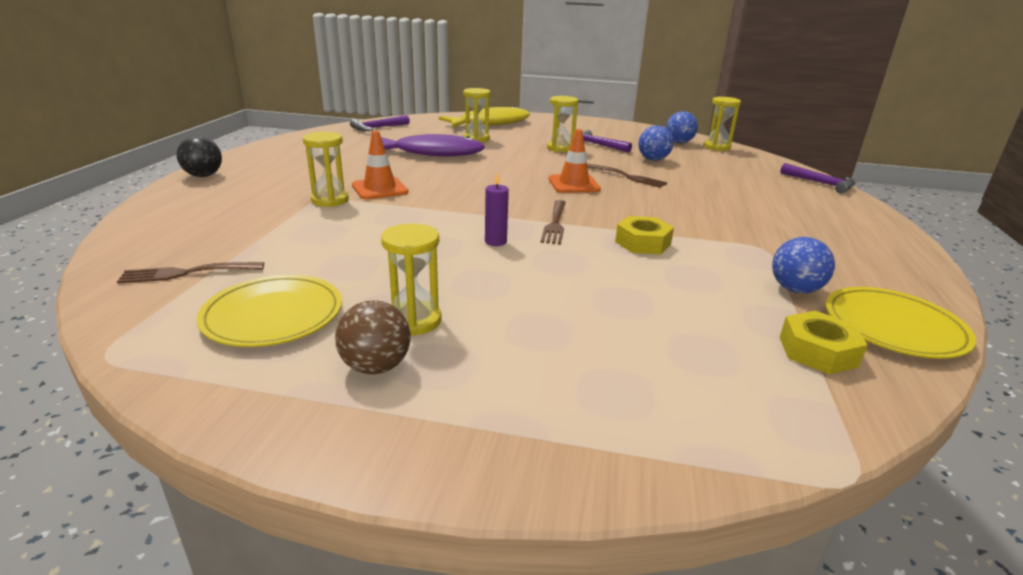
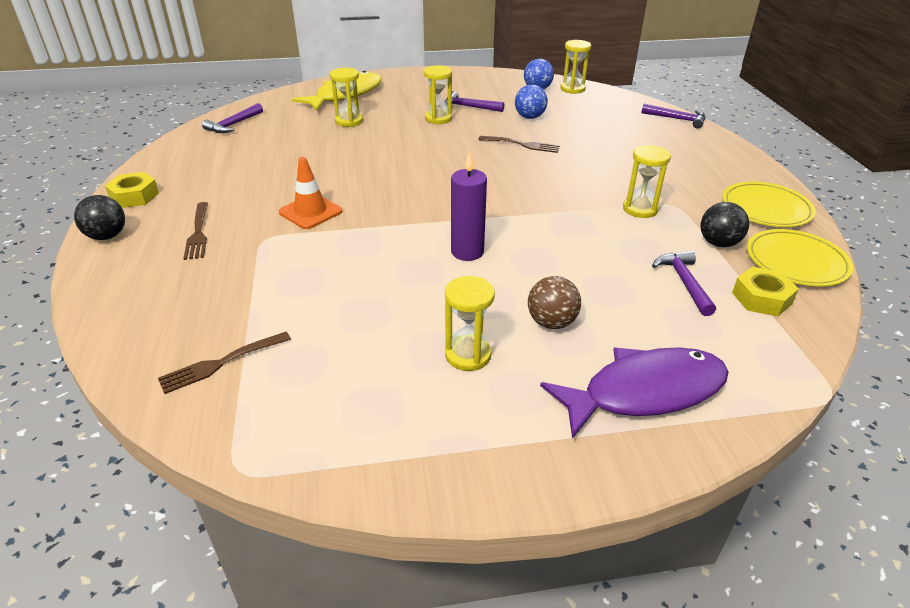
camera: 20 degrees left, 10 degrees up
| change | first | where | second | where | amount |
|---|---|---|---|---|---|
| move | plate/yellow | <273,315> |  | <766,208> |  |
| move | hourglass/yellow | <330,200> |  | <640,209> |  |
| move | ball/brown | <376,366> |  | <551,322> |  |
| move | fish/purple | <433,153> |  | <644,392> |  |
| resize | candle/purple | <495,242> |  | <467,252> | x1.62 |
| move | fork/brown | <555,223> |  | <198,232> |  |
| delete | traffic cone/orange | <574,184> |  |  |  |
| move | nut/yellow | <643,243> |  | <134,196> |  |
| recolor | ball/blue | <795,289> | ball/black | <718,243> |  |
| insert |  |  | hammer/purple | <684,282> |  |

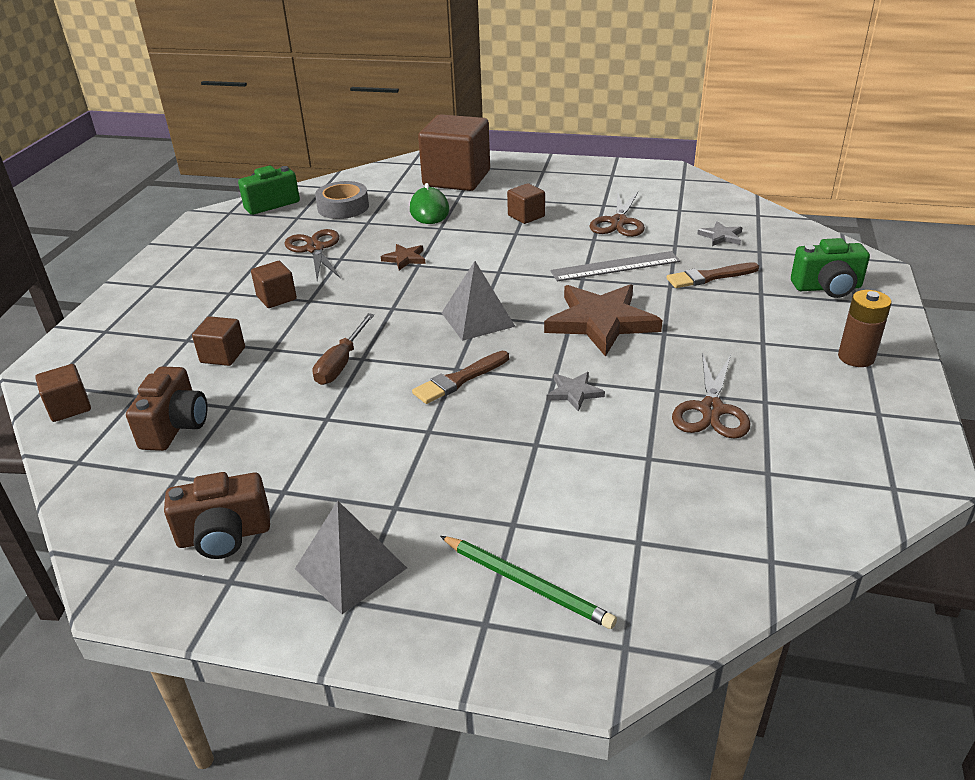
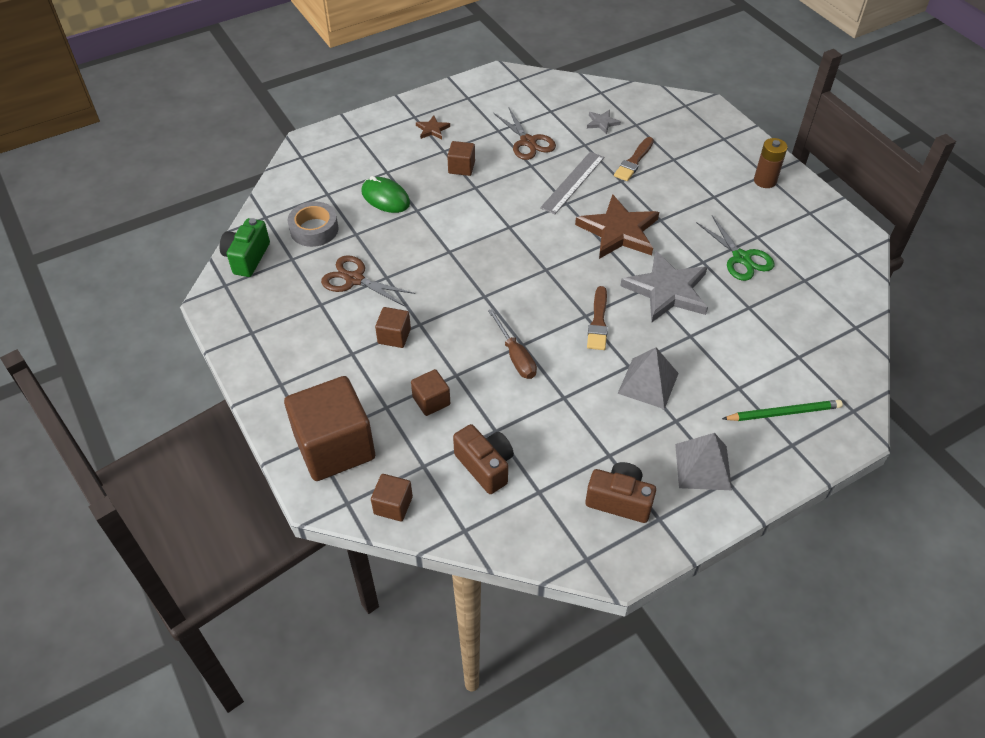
camera: 45 degrees left, 15 degrees up
| change | first | where | second | where | amount |
|---|---|---|---|---|---|
| rotate | camera/brown | <224,536> |  | <619,500> | 105 degrees counterclockwise |
| move | star/brown | <405,258> |  | <432,129> |  |
| move | cube/brown | <456,179> |  | <334,447> |  |
| move | pyramid/grey | <477,319> |  | <648,383> |  |
| resize | star/grey | <574,393> |  | <667,290> | x2.21 |
| recolor | scissors/brown | <711,410> | scissors/green | <741,258> |  |
| delete | camera/green | <827,288> |  |  |  |

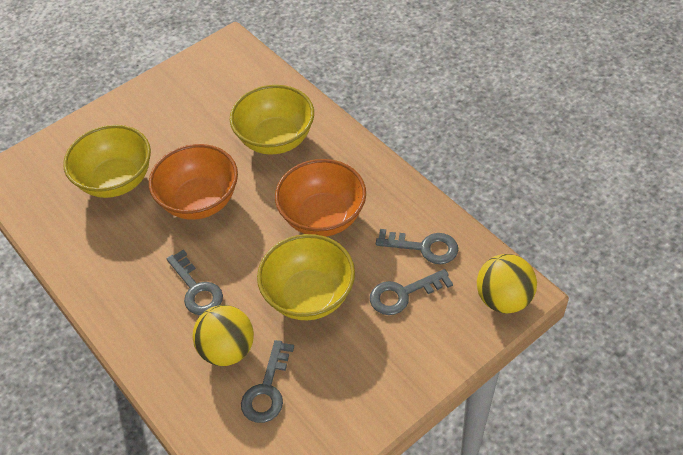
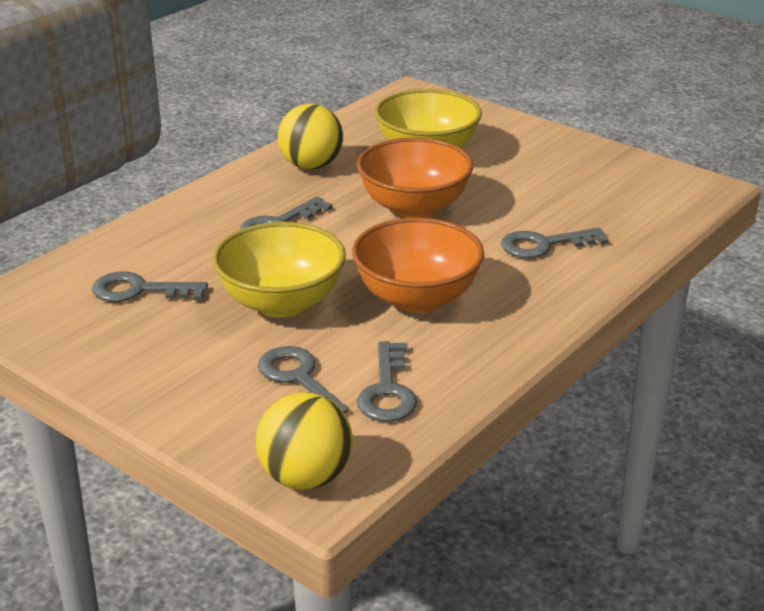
camera: 75 degrees right, 20 degrees down
| change | first | where | second | where | amount |
|---|---|---|---|---|---|
| move | ball/yellow | <228,350> |  | <311,166> |  |
| replace | bowl/yellow | <276,139> | key/grey | <544,245> |  |

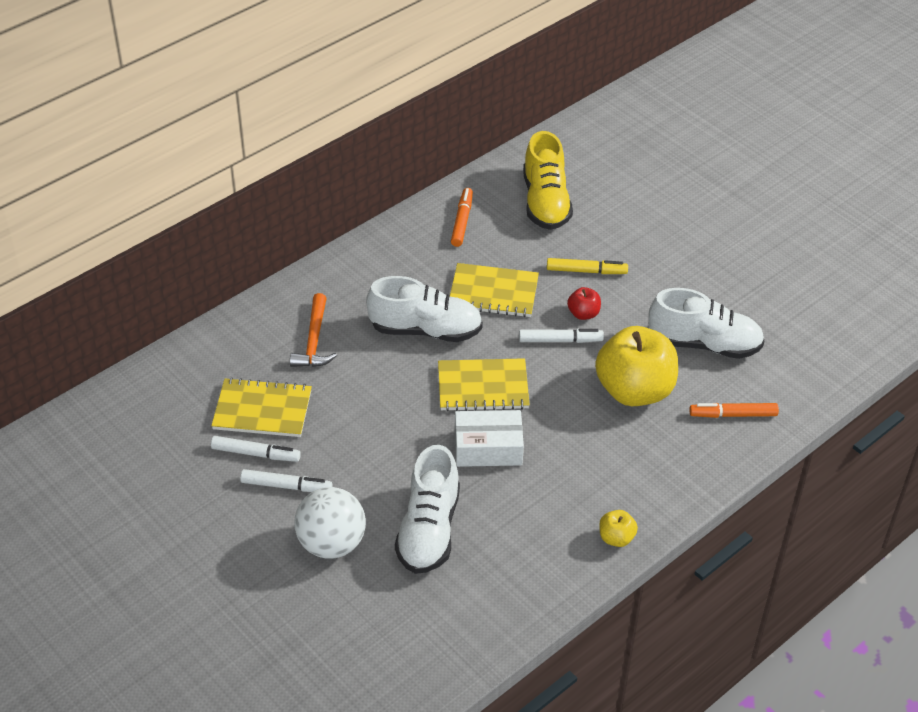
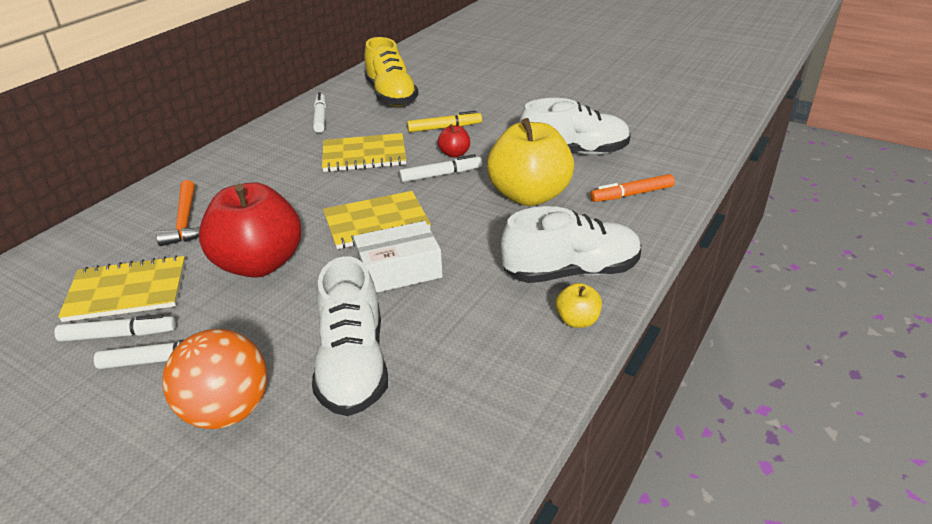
camera: 15 degrees left, 10 degrees down
| change | first | where | second | where | amount |
|---|---|---|---|---|---|
| recolor | ball/white | <331,543> | ball/orange | <227,411> |  |
| move | shoe/white | <425,330> |  | <571,272> |  |
| recolor | marker/orange | <462,221> | marker/white | <320,117> |  |
| insert |  |  | apple/red | <259,264> |  |

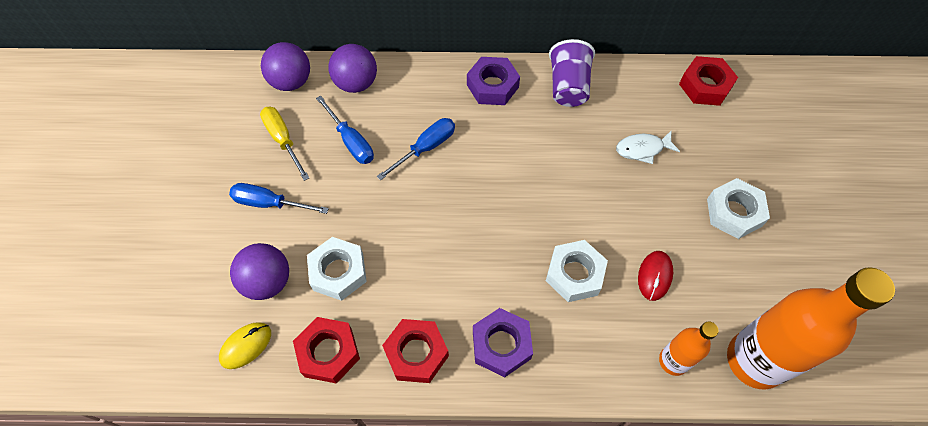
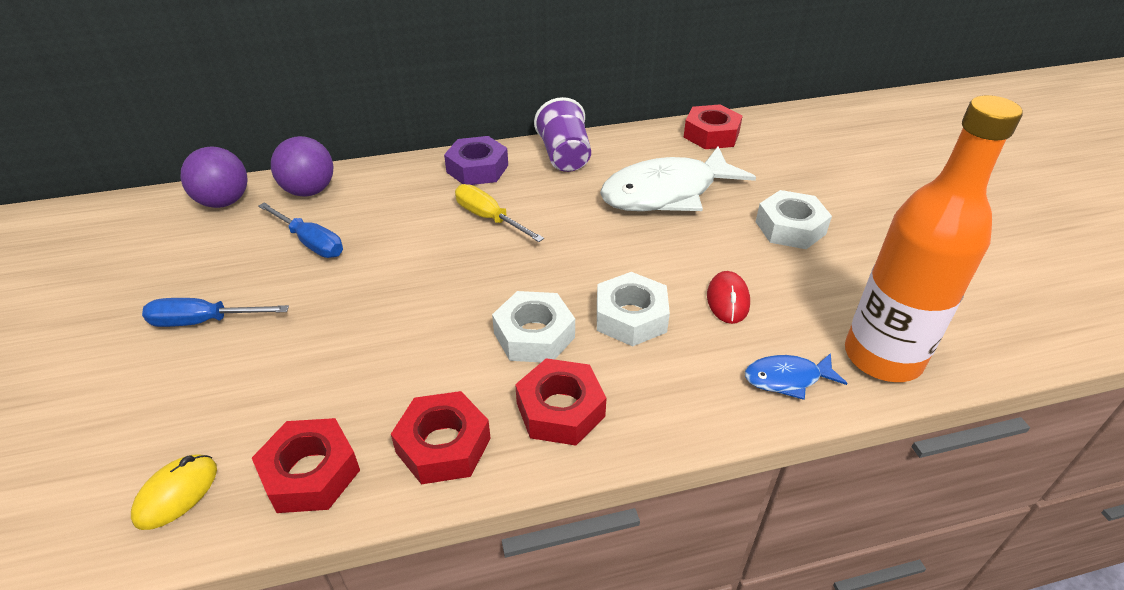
camera: 15 degrees left, 20 degrees down
| change | first | where | second | where | amount |
|---|---|---|---|---|---|
| delete | ball/purple | <267,281> |  |  |  |
| move | screwdriver/yellow | <283,140> |  | <489,218> |  |
| move | nut/white | <338,272> |  | <534,335> |  |
| delete | screwdriver/blue | <425,148> |  |  |  |
| recolor | nut/purple | <501,345> | nut/red | <560,410> |  |
| resize | fish/white | <642,149> |  | <666,193> | x2.14 |
| replace | bottle/orange | <673,361> | fish/blue | <787,379> |  |

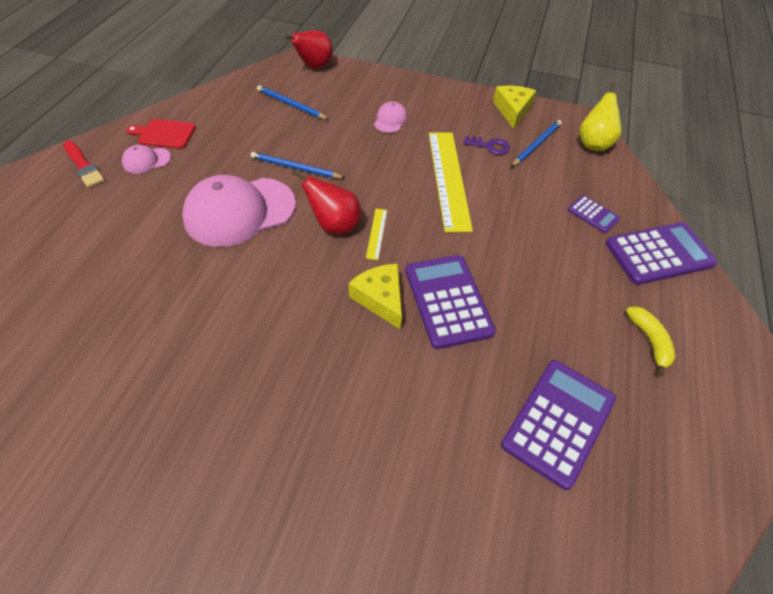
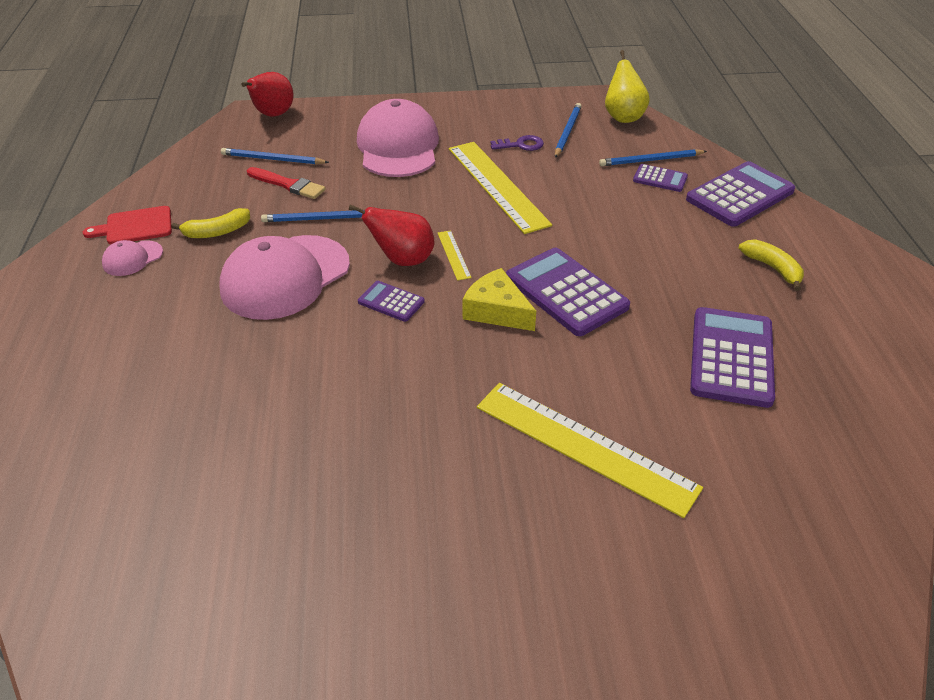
camera: 20 degrees left, 10 degrees down
| change | first | where | second | where | amount |
|---|---|---|---|---|---|
| move | brush/red | <83,166> |  | <288,185> |  |
| resize | cap/pink | <390,120> |  | <398,147> | x2.22 |
| delete | cheese/yellow | <512,110> |  |  |  |
| insert |  |  | banana/yellow | <217,232> |  |
| insert |  |  | calculator/purple | <391,302> |  |
| insert |  |  | ruler/yellow | <584,446> |  |
| insert |  |  | pencil/blue | <650,160> |  |

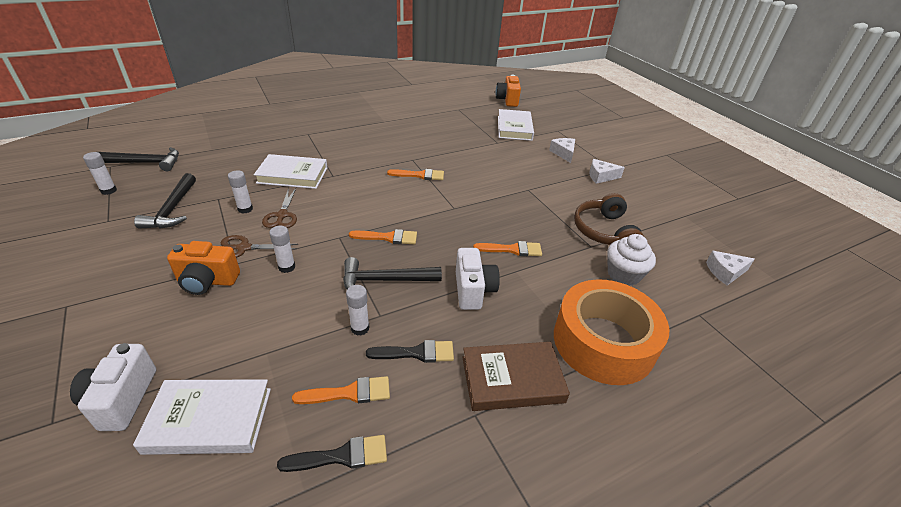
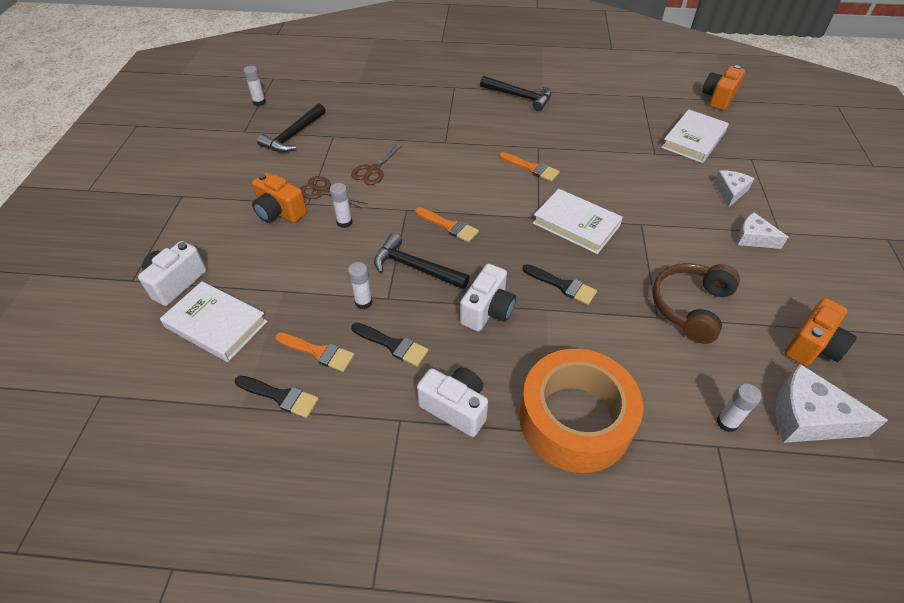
camera: 35 degrees right, 10 degrees up
| change | first | where | second | where | amount |
|---|---|---|---|---|---|
| move | hammer/black | <145,163> |  | <519,97> |  |
| move | glue stick/white | <245,209> |  | <726,423> |  |
| move | book/white | <292,175> |  | <576,224> |  |
| replace | book/brown | <512,379> | camera/white | <455,408> |  |
| recolor | brush/orange | <512,249> | brush/black | <562,285> |  |
| delete | cupcake/white | <623,274> |  |  |  |
| resize | cheese/white | <725,272> |  | <807,417> | x1.62 |
| insert |  |  | camera/orange | <812,346> |  |

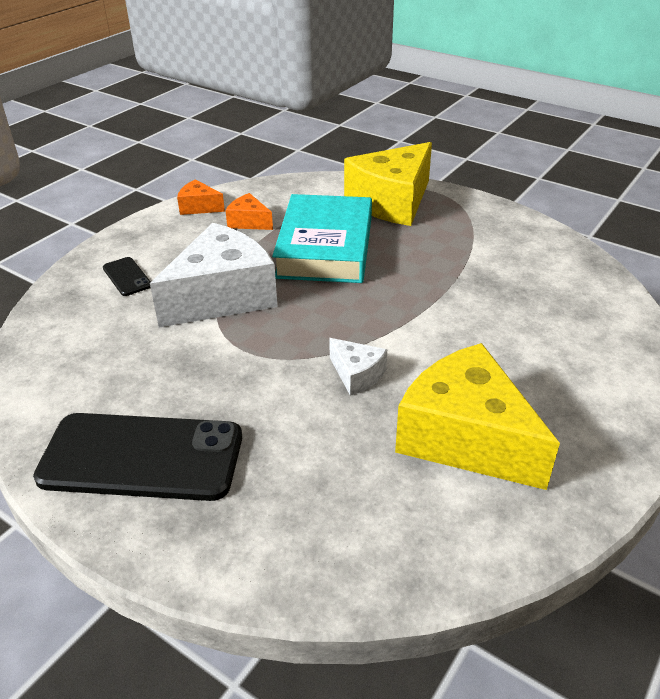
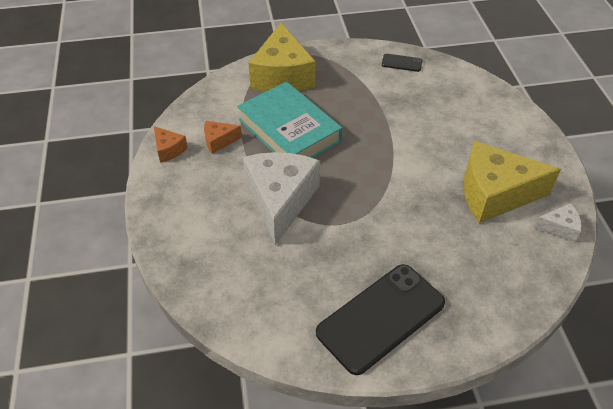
camera: 45 degrees left, 10 degrees up
| change | first | where | second | where | amount |
|---|---|---|---|---|---|
| move | phone/black | <127,277> |  | <402,63> |  |
| rotate | cheese/orange | <199,207> |  | <169,150> | 105 degrees counterclockwise |
| move | cheese/white | <357,375> |  | <559,228> |  |

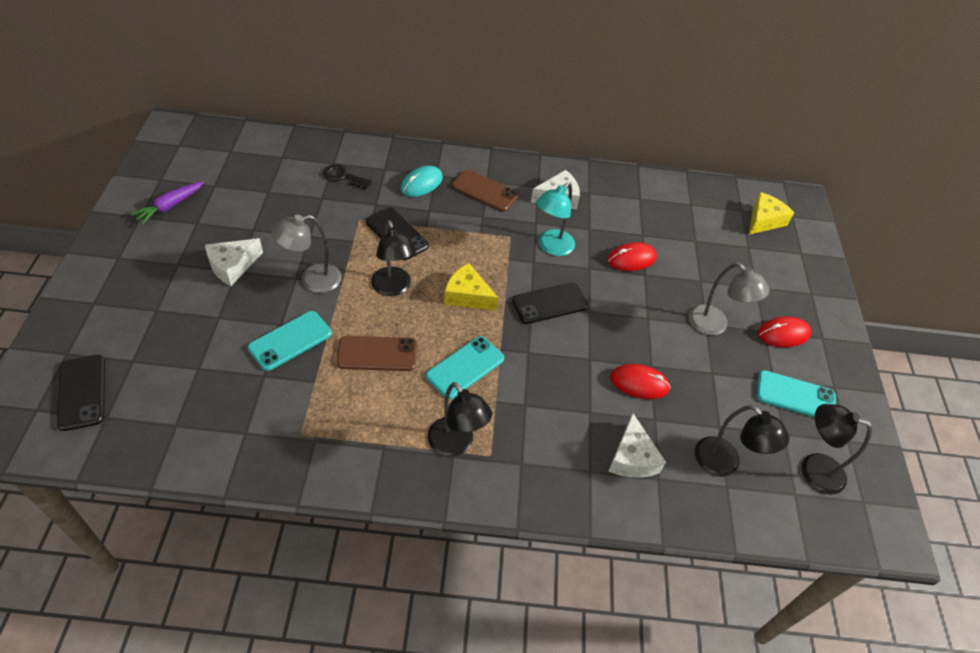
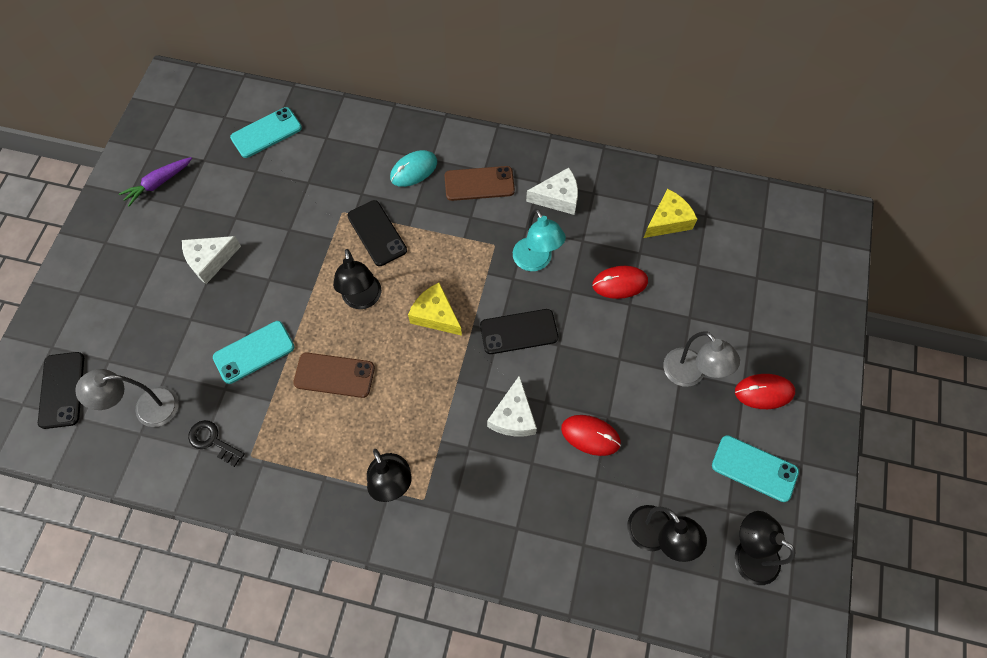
camera: 15 degrees right, 15 degrees up
| change | first | where | second | where | amount |
|---|---|---|---|---|---|
| move | lamp/grey | <312,280> |  | <147,408> |  |
| move | key/black | <343,177> |  | <213,441> |  |
| move | phone/turquoise | <465,367> |  | <266,133> |  |
| rotate | phone/brown | <485,191> |  | <479,184> | 45 degrees counterclockwise |
| rotate | lamp/turquoise | <551,247> |  | <535,261> | 75 degrees counterclockwise |
| move | cheese/white | <632,458> |  | <513,416> |  |
| move | cheese/yellow | <764,220> |  | <668,221> |  |

